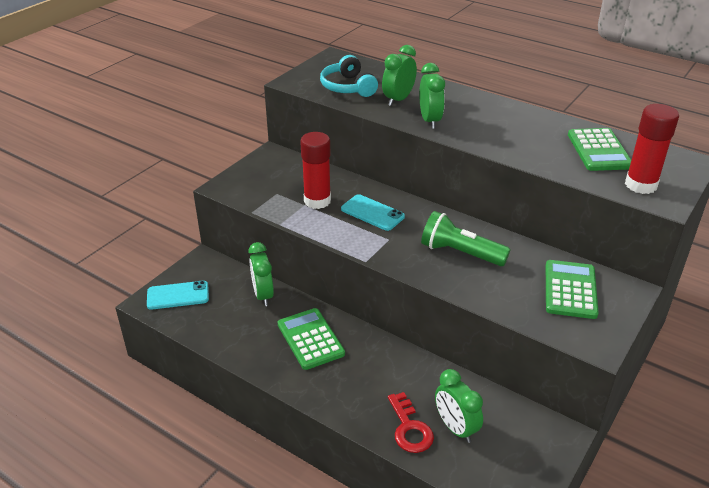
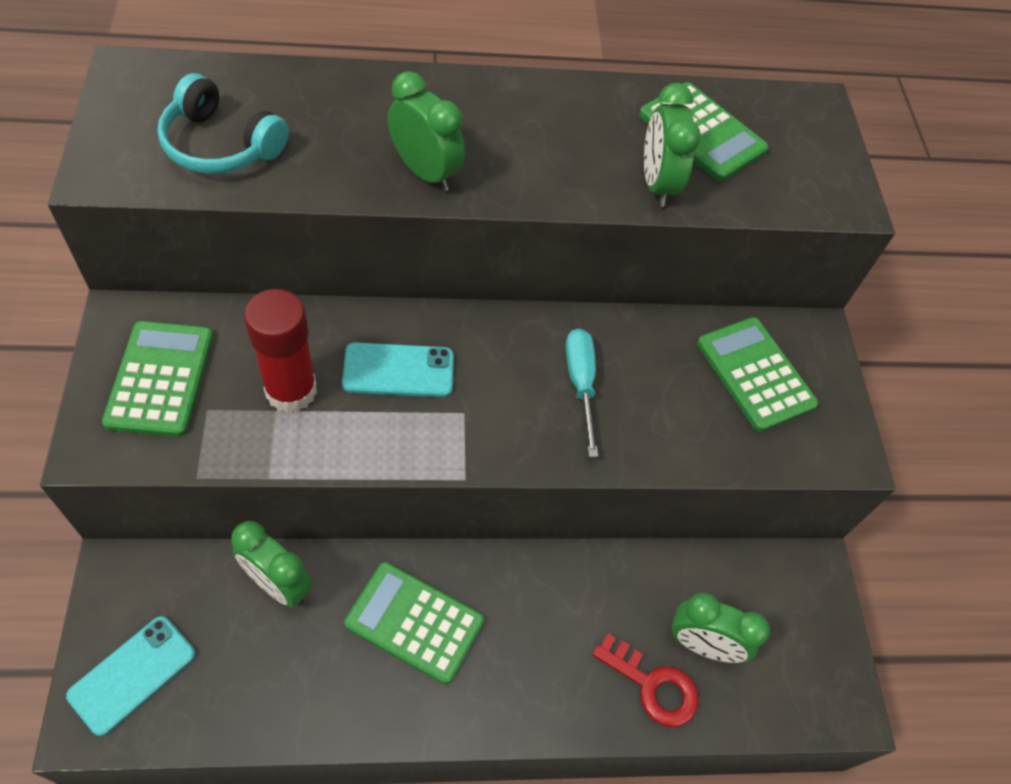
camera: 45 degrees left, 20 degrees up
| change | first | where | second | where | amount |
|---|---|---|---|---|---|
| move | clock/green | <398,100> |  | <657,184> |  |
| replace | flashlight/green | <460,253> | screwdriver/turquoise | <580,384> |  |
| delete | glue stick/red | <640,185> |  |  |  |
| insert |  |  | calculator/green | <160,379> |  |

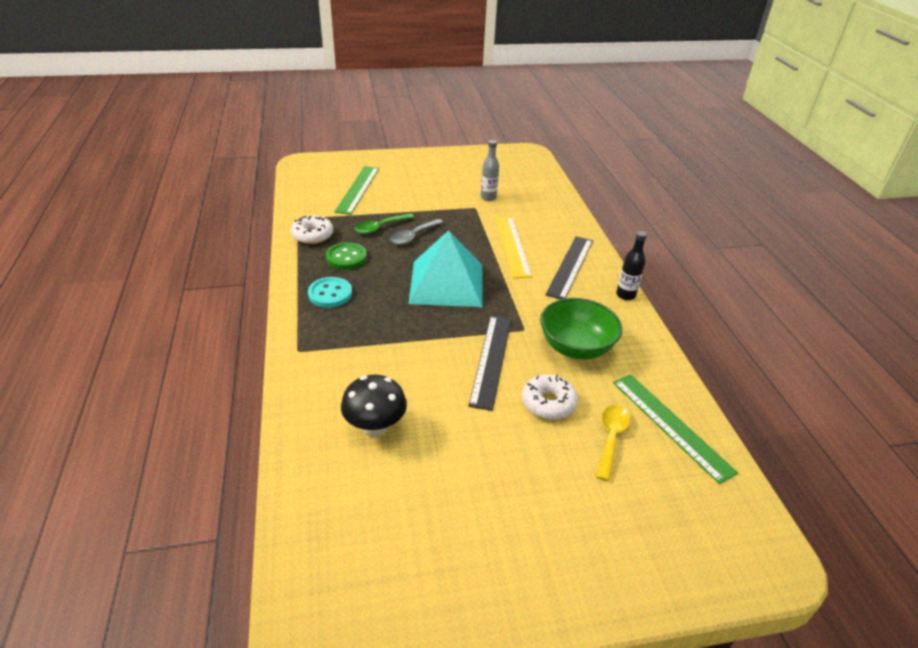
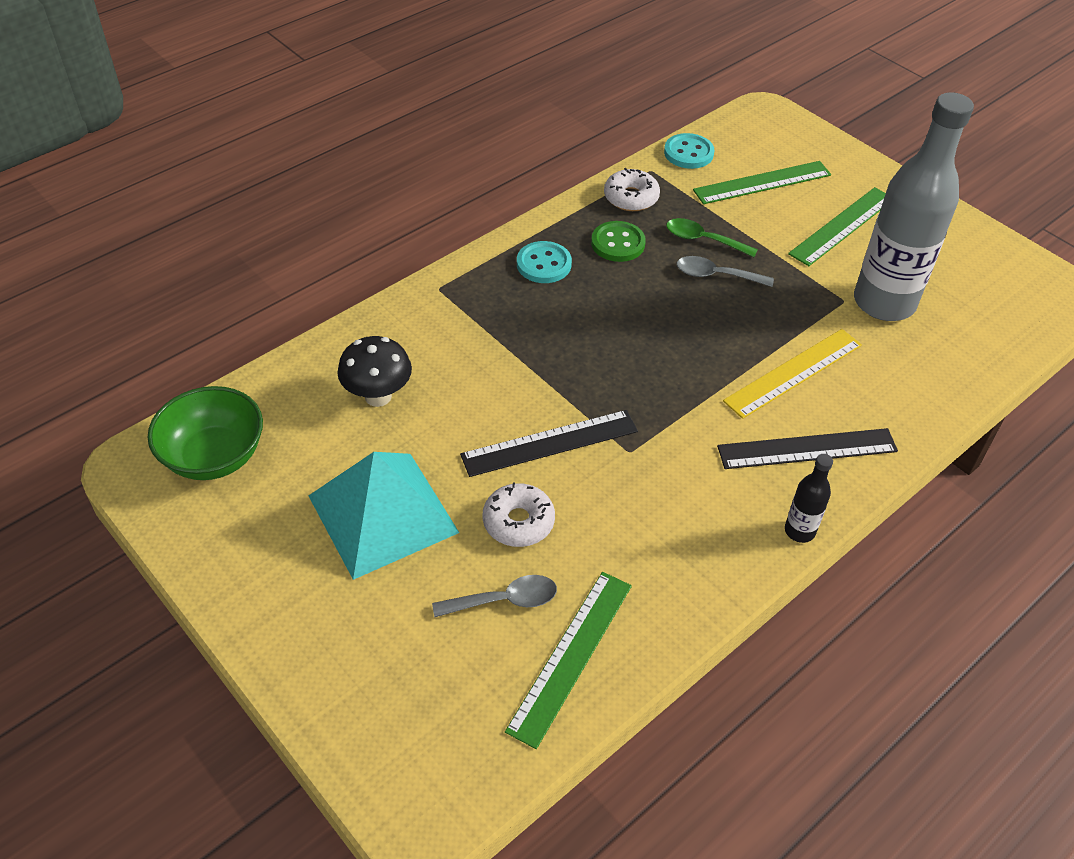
camera: 60 degrees right, 10 degrees up
| change | first | where | second | where | amount |
|---|---|---|---|---|---|
| move | pyramid/turquoise | <447,283> |  | <383,514> |  |
| resize | bottle/grey | <488,197> |  | <884,303> | x2.40 |
| move | bowl/green | <576,347> |  | <214,456> |  |
| recolor | spoon/yellow | <611,438> | spoon/grey | <504,600> |  |
| insert |  |  | button/turquoise | <688,153> |  |
| insert |  |  | ruler/green | <842,226> |  |

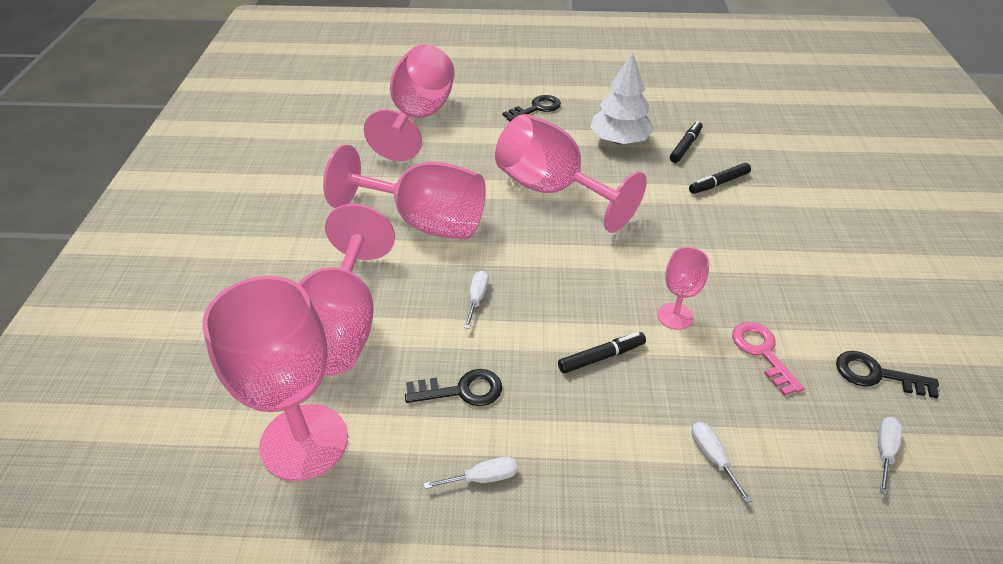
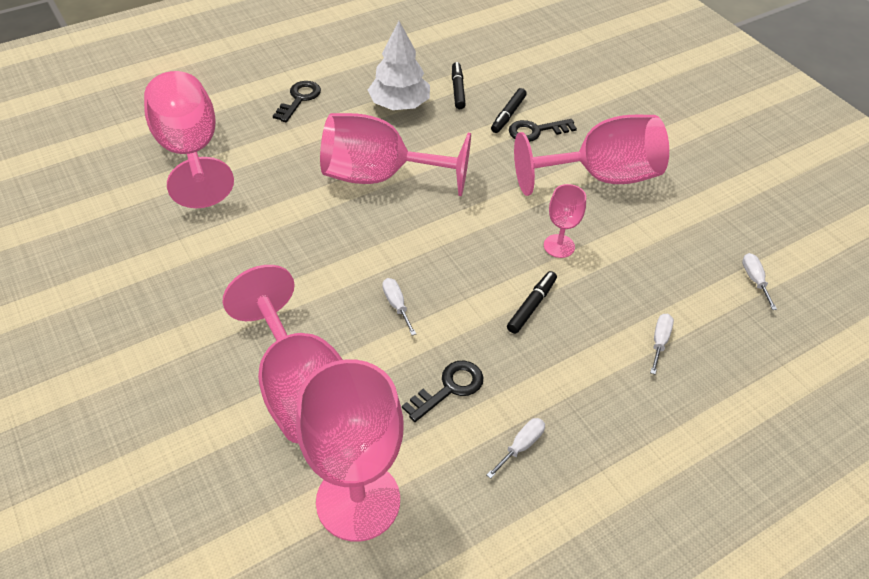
camera: 35 degrees left, 5 degrees up
| change | first | where | second | where | amount |
|---|---|---|---|---|---|
| move | goblet/pink | <425,222> |  | <601,177> |  |
| rotate | screwdriver/white | <712,457> |  | <659,341> | 75 degrees clockwise |
| delete | key/pink | <762,353> |  |  |  |
| move | key/black | <876,375> |  | <536,131> |  |

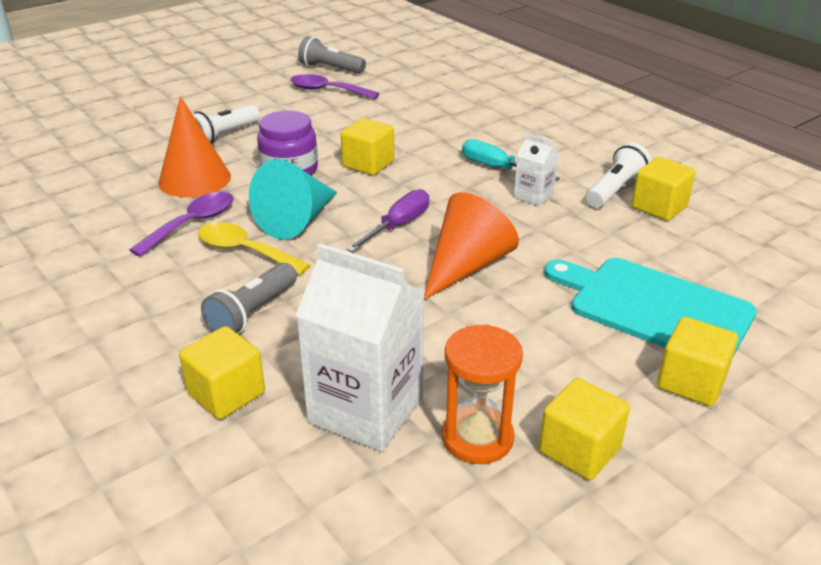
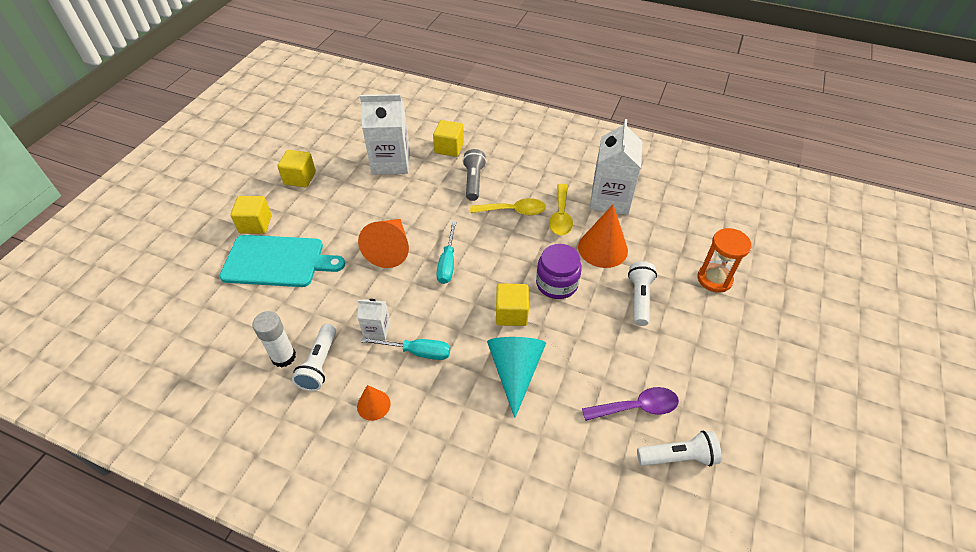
camera: 150 degrees right, 15 degrees up
| change | first | where | second | where | amount |
|---|---|---|---|---|---|
| recolor | spoon/purple | <192,223> | spoon/yellow | <560,216> |  |
| move | cone/turquoise | <297,220> |  | <515,372> |  |
| recolor | flashlight/grey | <330,68> | flashlight/white | <678,457> |  |
| recolor | screwdriver/purple | <398,226> | screwdriver/turquoise | <447,263> |  |
| move | hourglass/orange | <477,437> |  | <714,279> |  |
| replace | cube/yellow | <659,207> | glue stick/white | <283,357> |  |
| insert |  |  | cone/orange | <373,405> |  |
| insert |  |  | carton/white | <610,199> |  |

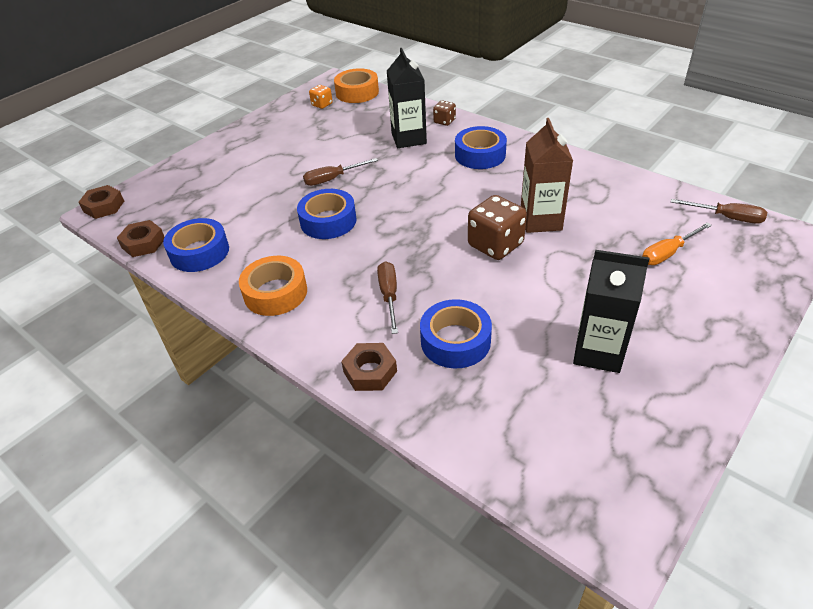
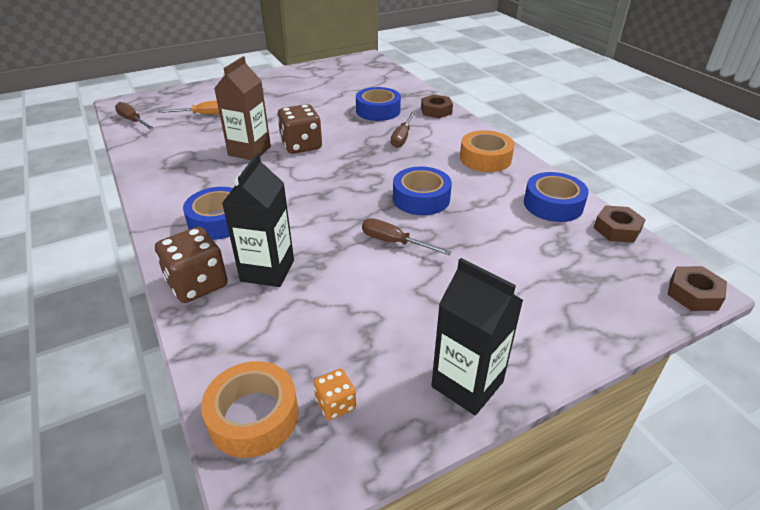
camera: 160 degrees left, 5 degrees down
| change | first | where | second | where | amount |
|---|---|---|---|---|---|
| rotate | screwdriver/brown | <332,179> |  | <394,242> | 150 degrees counterclockwise |
| resize | dice/brown | <444,121> |  | <197,284> | x1.90 |
| move | carton/black | <598,352> |  | <467,384> |  |

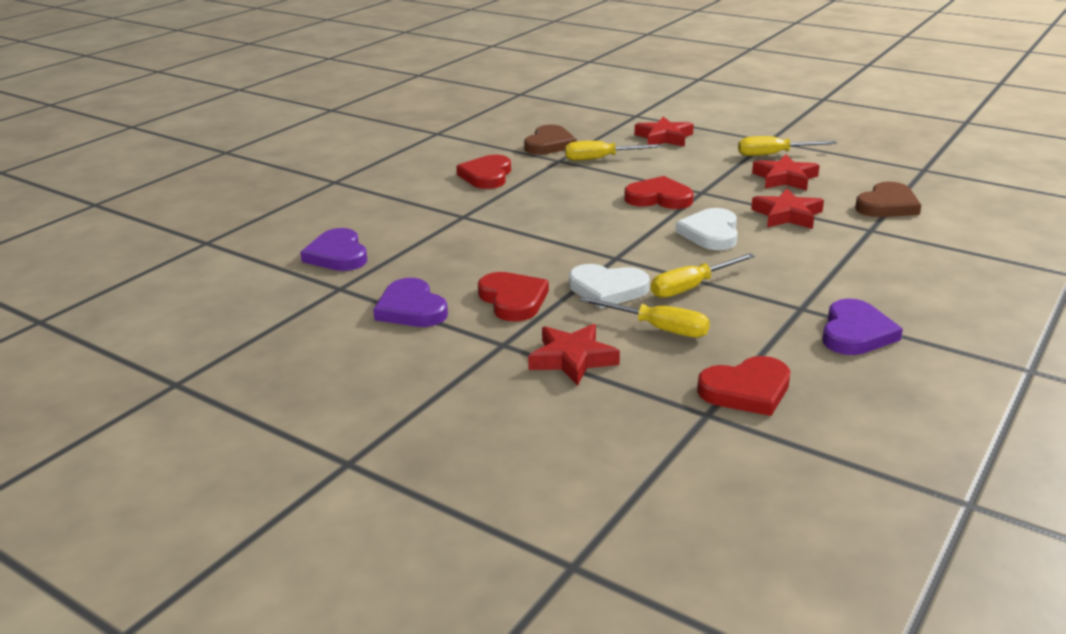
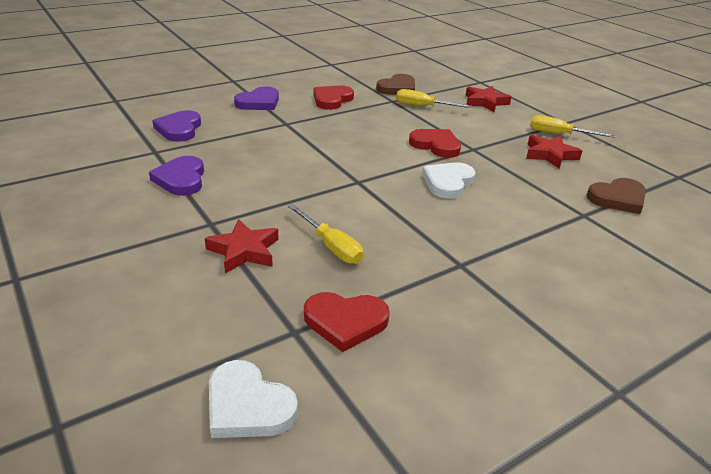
camera: 20 degrees right, 5 degrees up
| change | first | where | second | where | amount |
|---|---|---|---|---|---|
| delete | heart/red | <513,300> |  |  |  |
| move | heart/white | <607,289> |  | <247,405> |  |
| delete | screwdriver/yellow | <691,287> |  |  |  |
| delete | star/red | <787,215> |  |  |  |
| move | heart/purple | <856,333> |  | <259,102> |  |

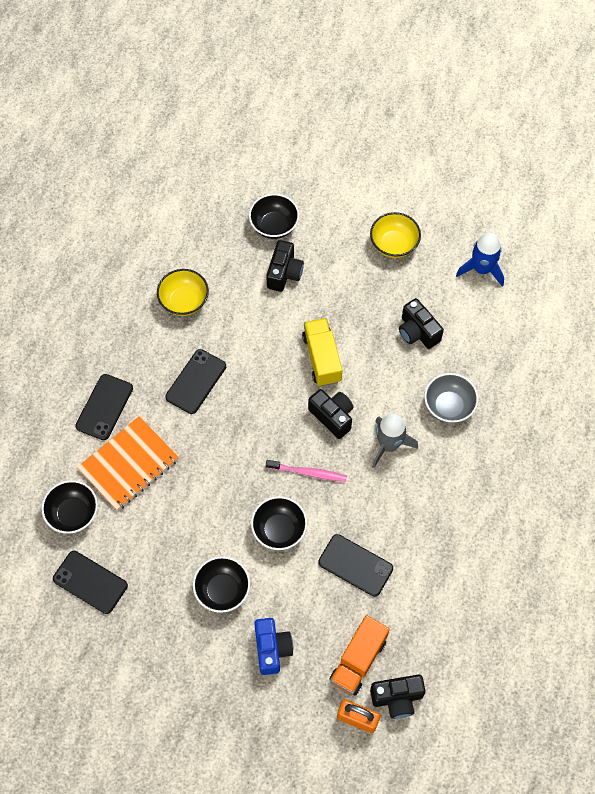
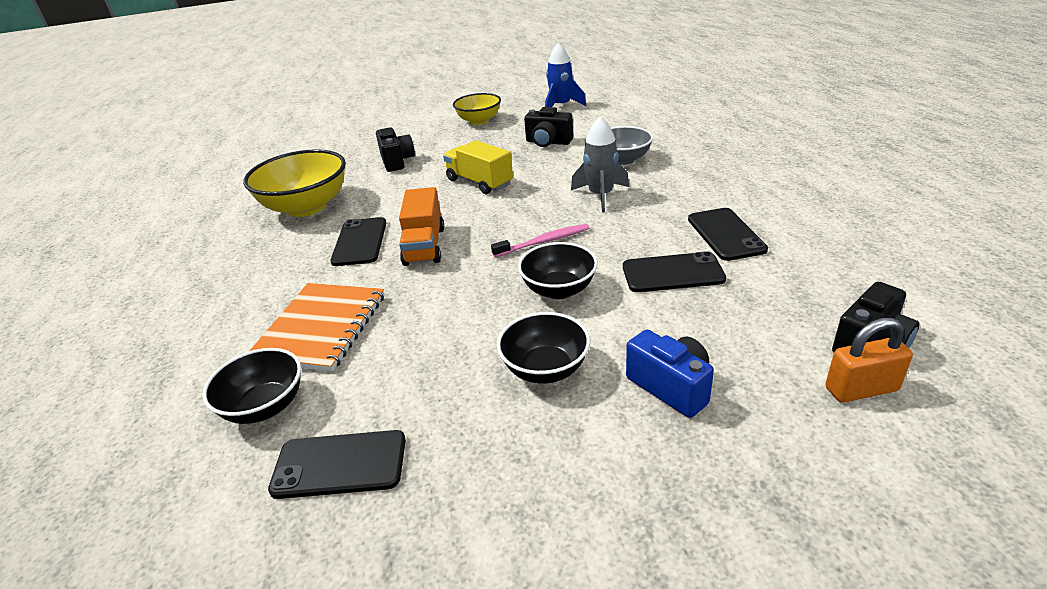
camera: 30 degrees left, 30 degrees down
| change | first | where | second | where | amount |
|---|---|---|---|---|---|
| move | phone/black | <104,407> |  | <725,234> |  |
| resize | bowl/yellow | <184,301> |  | <306,207> | x1.63 |
| delete | bowl/black | <274,226> |  |  |  |
| delete | camera/black | <332,416> |  |  |  |
| move | truck/orange | <358,660> |  | <424,246> |  |

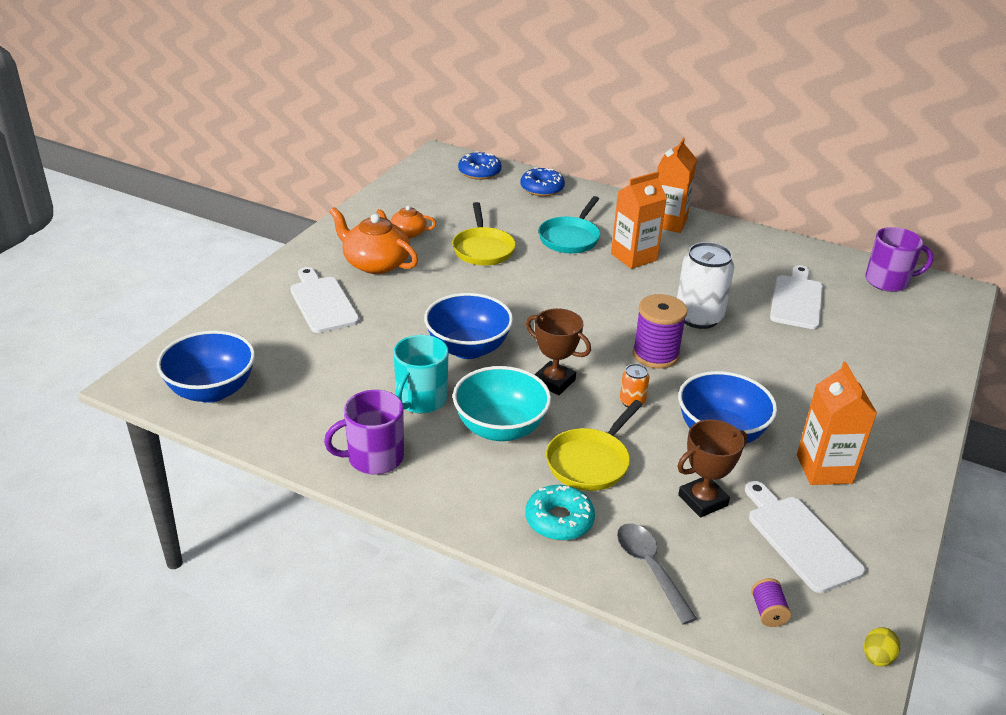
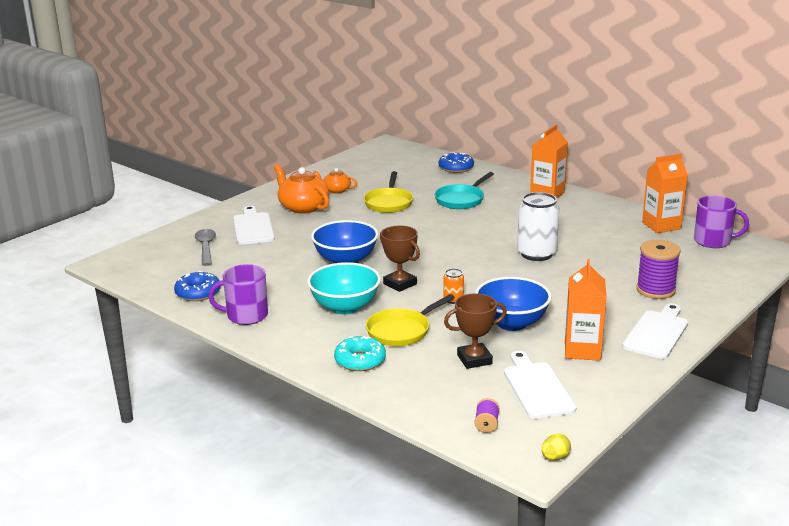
camera: 15 degrees right, 10 degrees down
| change | first | where | second | where | amount |
|---|---|---|---|---|---|
| delete | bowl/blue | <212,390> |  |  |  |
| delete | mug/turquoise | <420,400> |  |  |  |
| move | donut/blue | <479,172> |  | <198,293> |  |
| move | carton/orange | <634,257> |  | <661,226> |  |
| move | spoon/grey | <649,568> |  | <206,247> |  |
| move | spool/purple | <655,355> |  | <655,290> |  |
| move | cutting board/white | <797,300> |  | <657,333> |  |

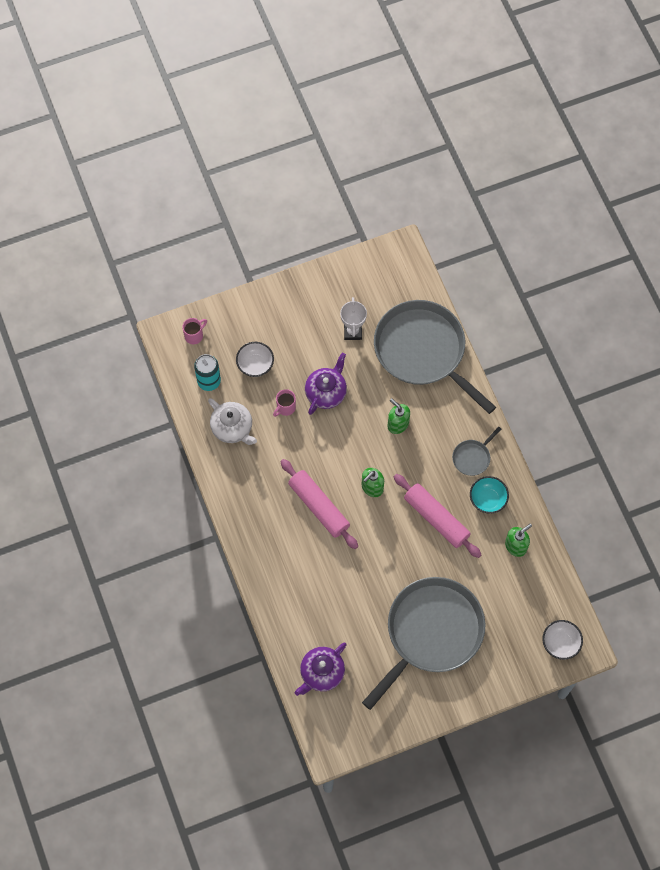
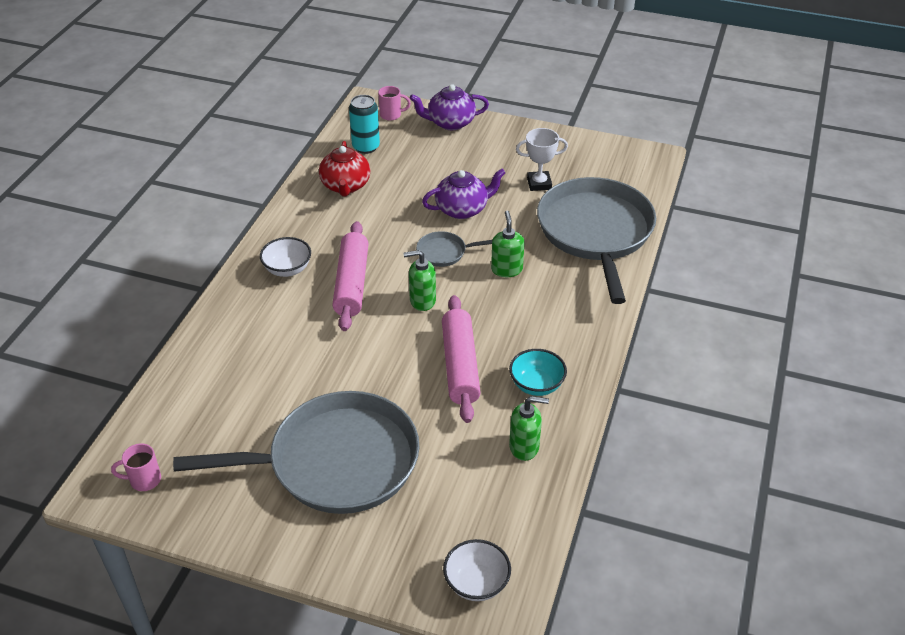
camera: 40 degrees right, 25 degrees down
| change | first | where | second | where | amount |
|---|---|---|---|---|---|
| recolor | teapot/white | <232,428> | teapot/red | <345,186> |  |
| move | bowl/white | <255,365> |  | <287,269> |  |
| move | mug/pink | <285,408> |  | <144,480> |  |
| move | teapot/purple | <321,673> |  | <450,123> |  |
| rotate | trophy/white | <353,332> |  | <539,184> | 45 degrees clockwise |
| move | pan/grey | <472,457> |  | <444,252> |  |

